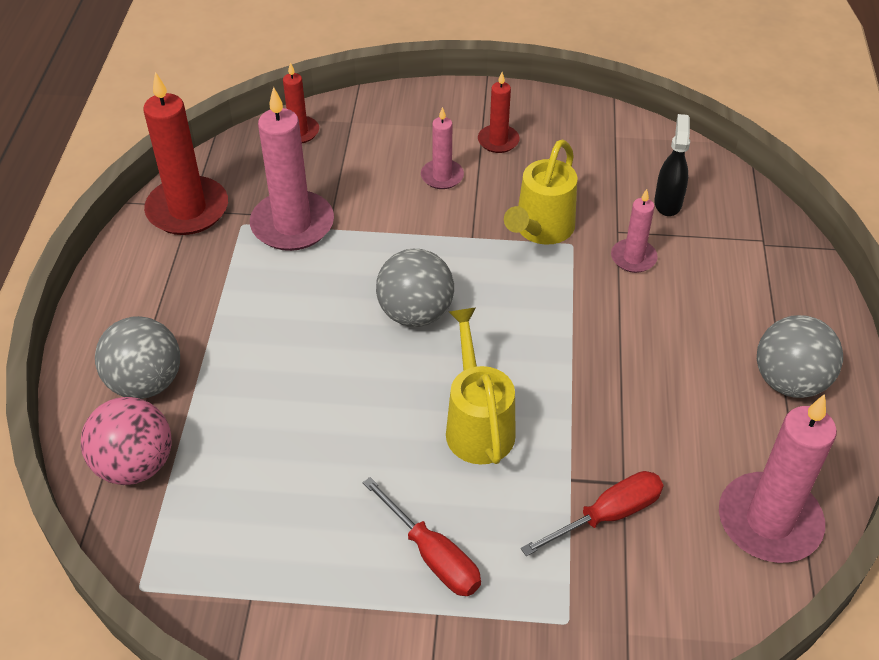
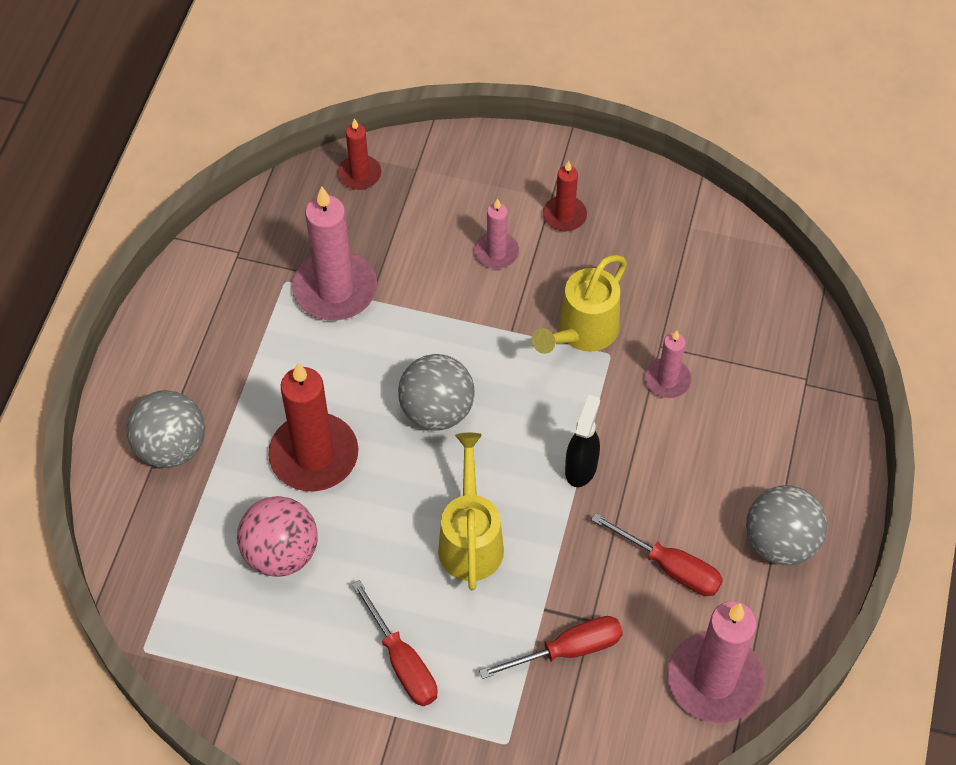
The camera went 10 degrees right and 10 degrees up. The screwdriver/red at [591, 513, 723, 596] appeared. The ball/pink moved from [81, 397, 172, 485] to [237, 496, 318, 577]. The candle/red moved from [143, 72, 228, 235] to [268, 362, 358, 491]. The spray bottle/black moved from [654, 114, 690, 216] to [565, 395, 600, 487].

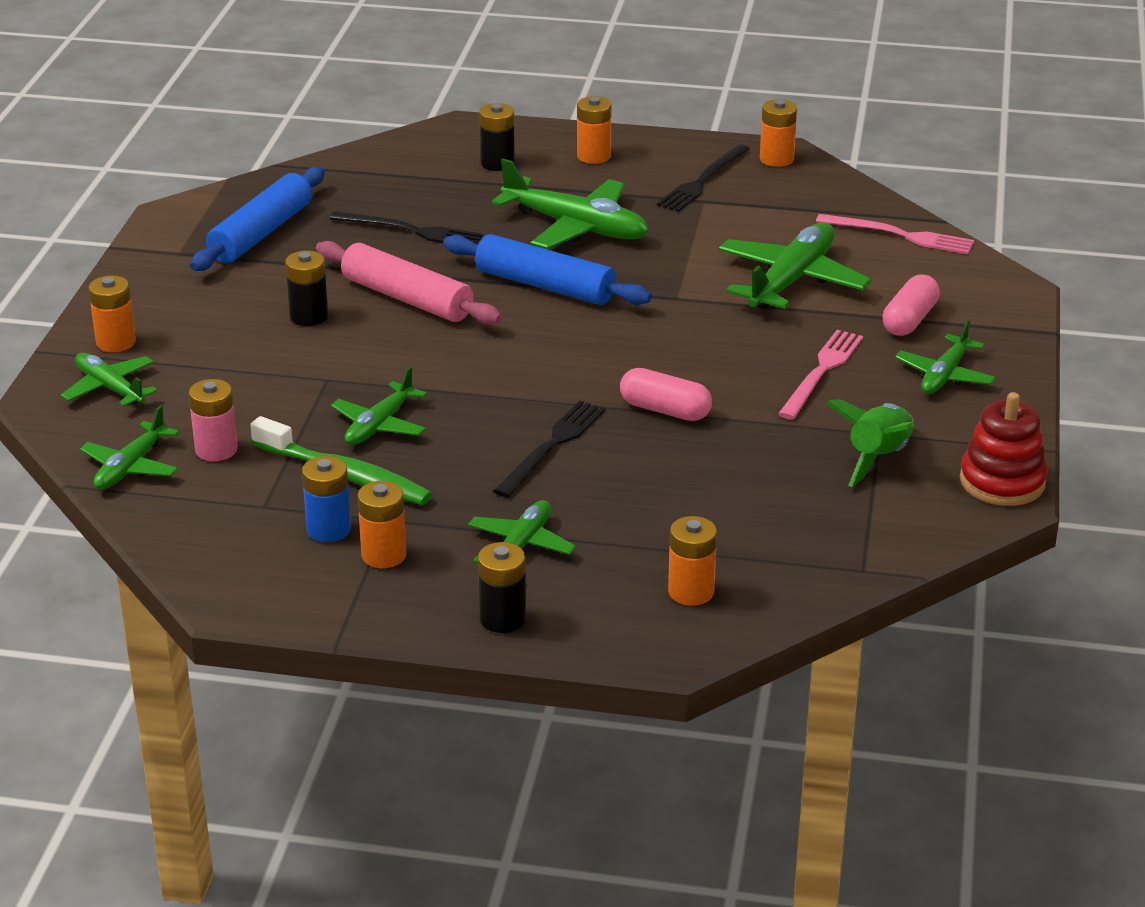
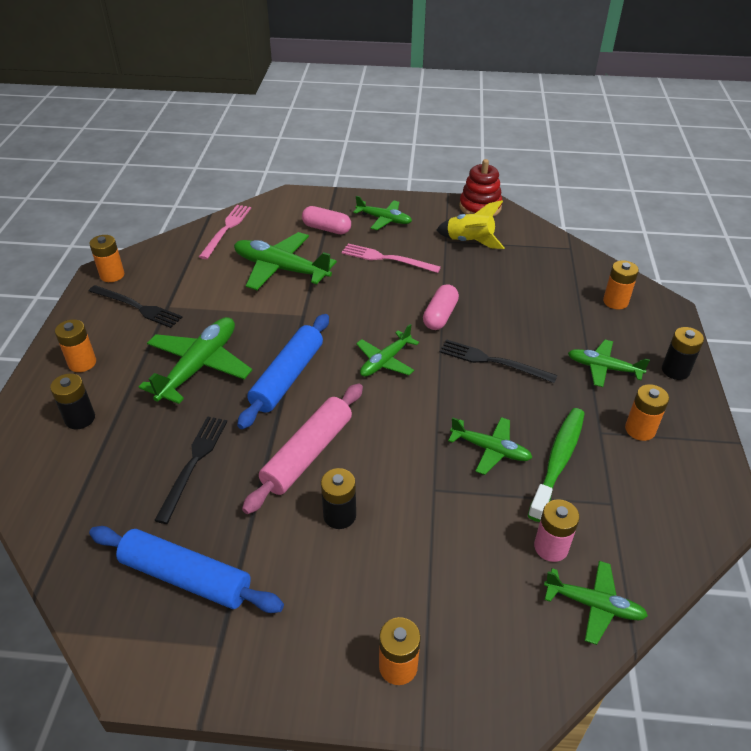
The camera went 95 degrees left and 10 degrees up. The battery/blue at [302, 456, 351, 542] disappeared. The plane/green moved from [61, 353, 157, 407] to [356, 324, 419, 377]. The rocket/green at [826, 399, 914, 487] became the rocket/yellow at [436, 200, 505, 249].

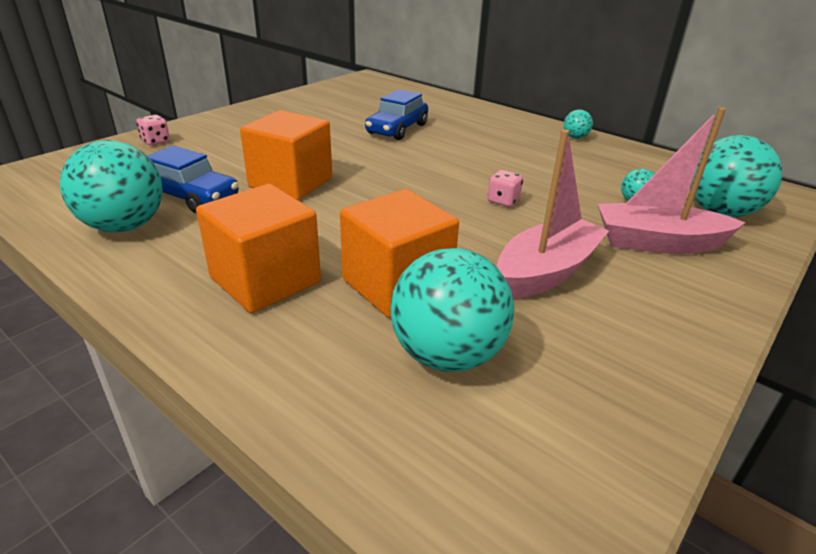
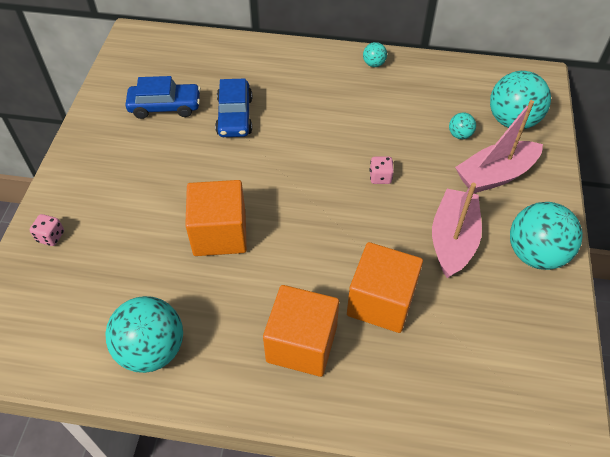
The camera went 30 degrees left and 20 degrees up. The car/blue moved from [147, 145, 239, 213] to [125, 76, 201, 119]. The ball/turquoise moved from [390, 248, 514, 372] to [510, 202, 583, 270].

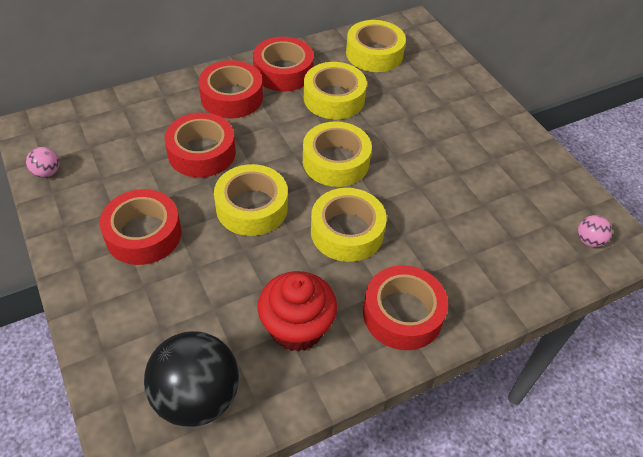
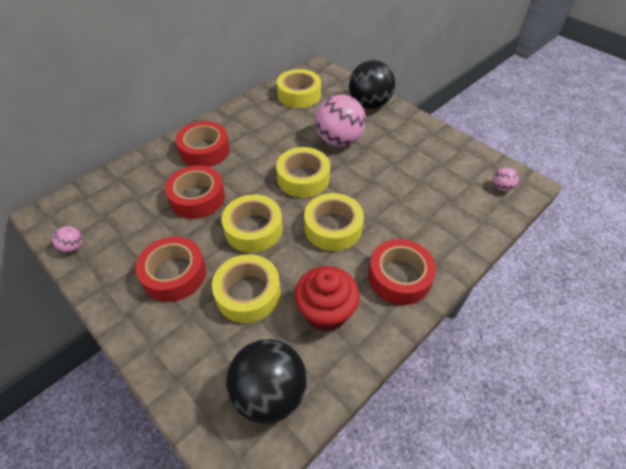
The camera went 15 degrees left and 0 degrees up. The tape/red at [253, 37, 314, 91] disappeared. The ball/pink at [315, 95, 366, 146] appeared. The ball/black at [349, 60, 395, 109] appeared. The tape/yellow moved from [304, 62, 367, 119] to [212, 254, 281, 323].

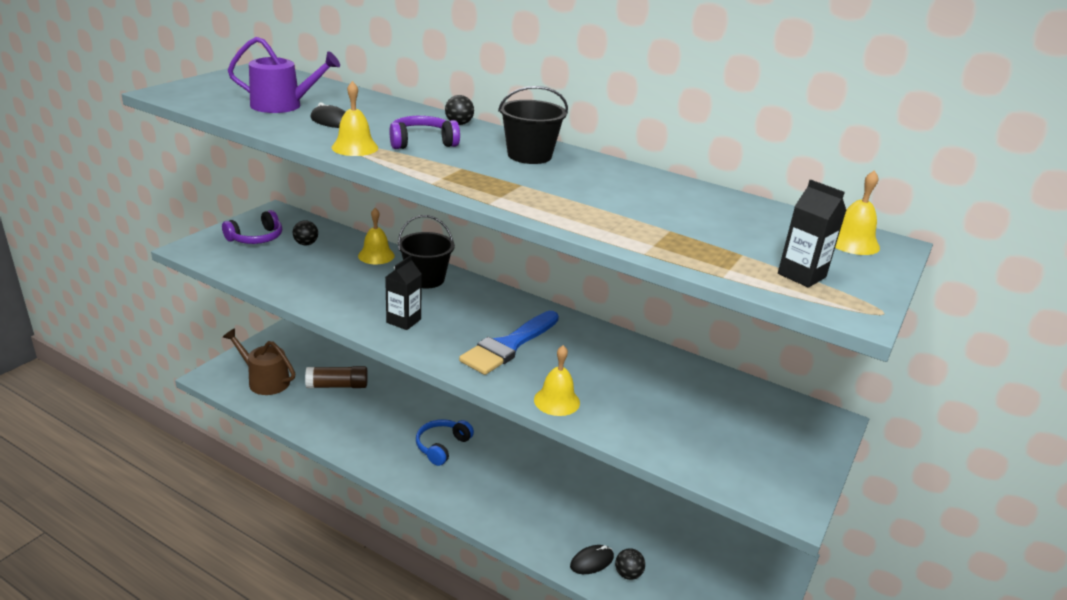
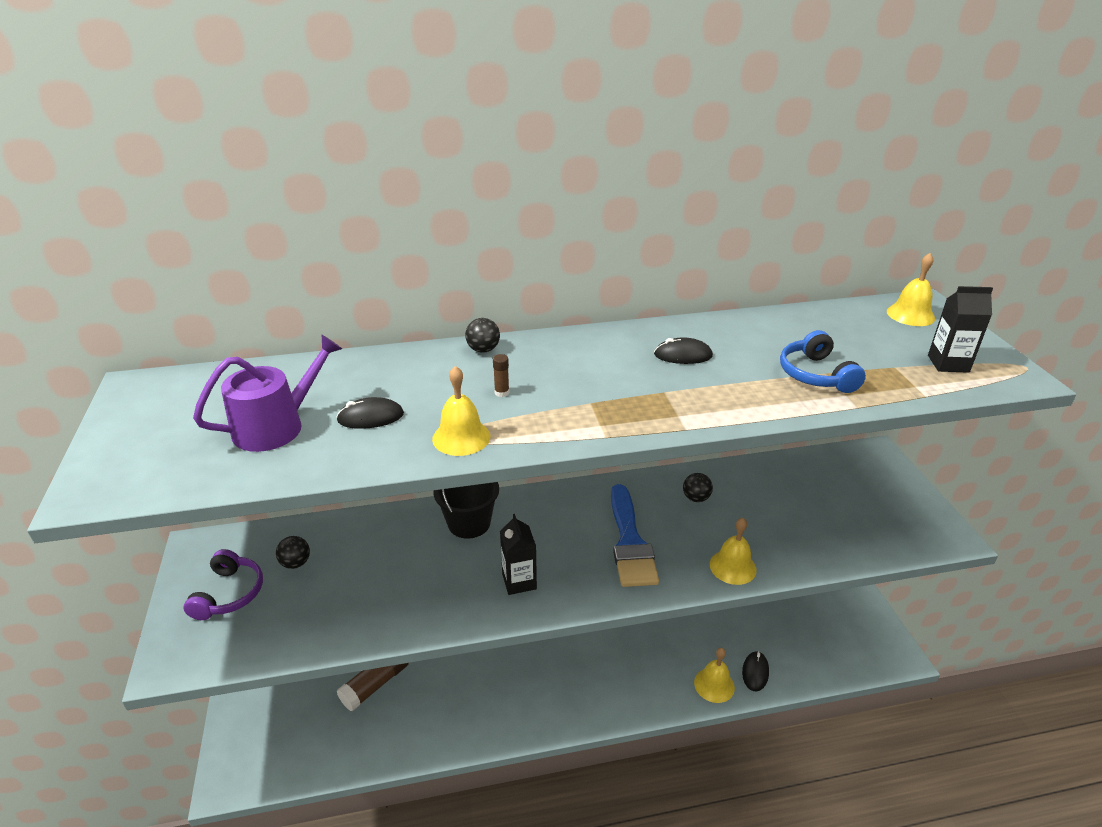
The camera went 40 degrees left and 5 degrees up. The watering can/brown at [223, 328, 296, 395] disappeared. The bucket/black at [498, 86, 568, 164] disappeared. The mouse/black at [654, 337, 713, 364] appeared. The bell/yellow moved from [358, 208, 395, 264] to [694, 648, 735, 703]. The headphones/blue moved from [416, 419, 474, 466] to [780, 330, 866, 393]. The ball/black moved from [615, 548, 645, 580] to [683, 473, 713, 502]. The headphones/purple at [390, 116, 460, 149] was replaced by the glue stick/brown at [493, 354, 510, 397].

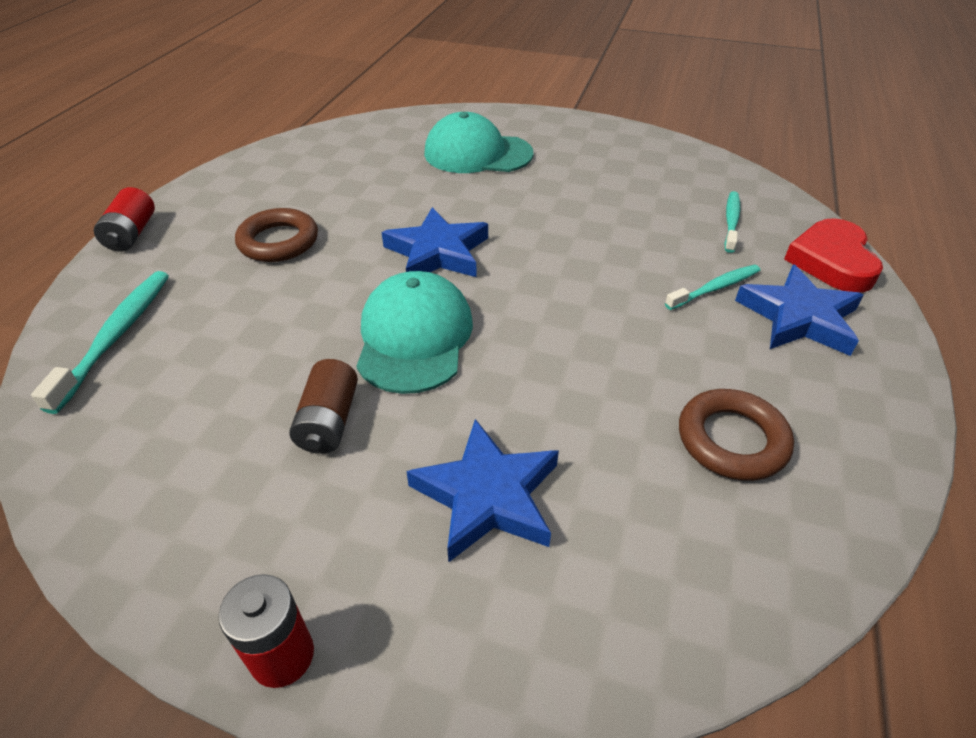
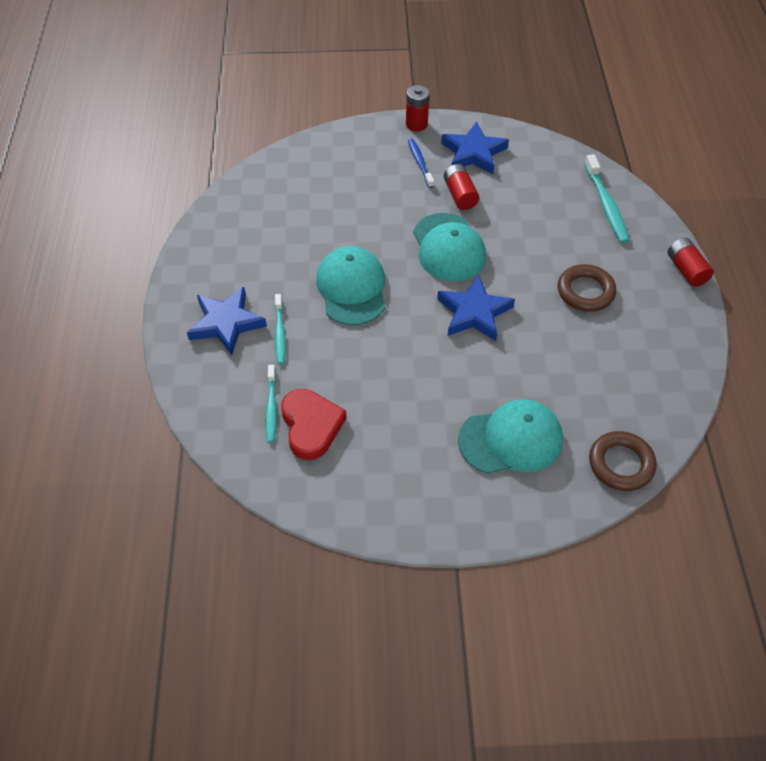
The camera went 160 degrees right and 10 degrees up. The cap/turquoise at [316, 246, 385, 325] appeared. The toothbrush/blue at [408, 138, 434, 188] appeared. The star/blue moved from [406, 419, 559, 562] to [441, 121, 509, 174]. The ring/brown moved from [679, 389, 794, 481] to [589, 431, 657, 491]. The heart/red moved from [784, 218, 883, 293] to [281, 389, 347, 460]. The battery/brown at [289, 359, 358, 454] became the battery/red at [444, 164, 479, 210]. The toothbrush/turquoise at [665, 265, 760, 310] turned 45 degrees counterclockwise.

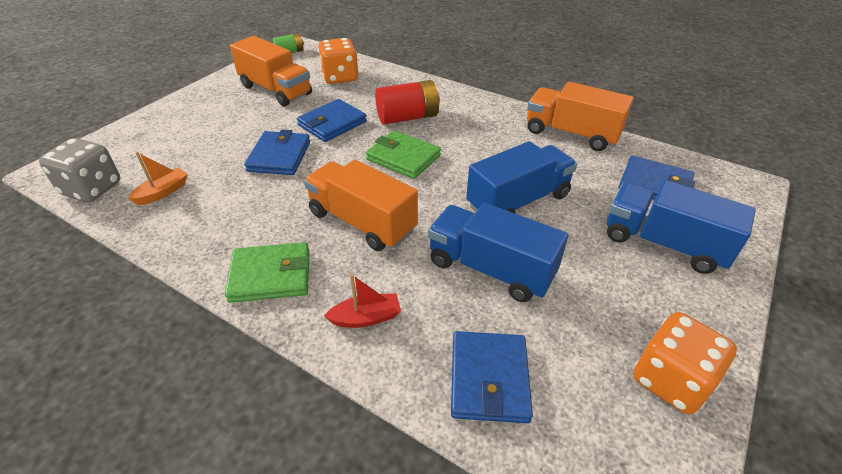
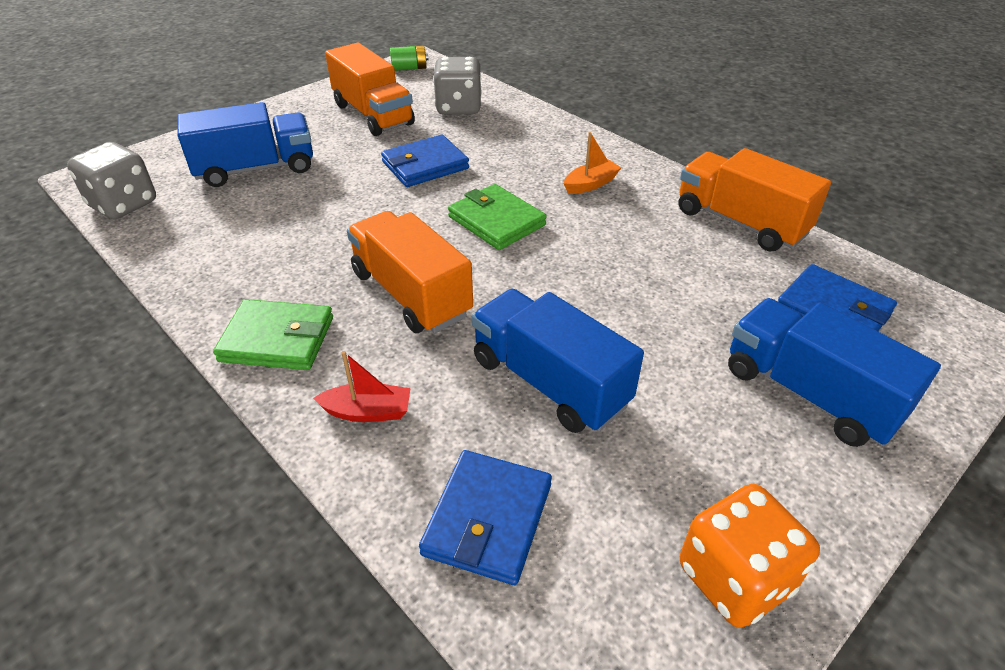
The camera went 15 degrees right and 0 degrees up. The wallet/blue at [244, 129, 310, 175] disappeared. The battery/red at [375, 80, 440, 124] disappeared. The boat/orange moved from [128, 152, 188, 205] to [564, 132, 621, 194]. The truck/blue moved from [466, 141, 577, 213] to [177, 102, 313, 187]. The dice/orange at [318, 38, 358, 84] became the dice/grey at [433, 57, 482, 115].

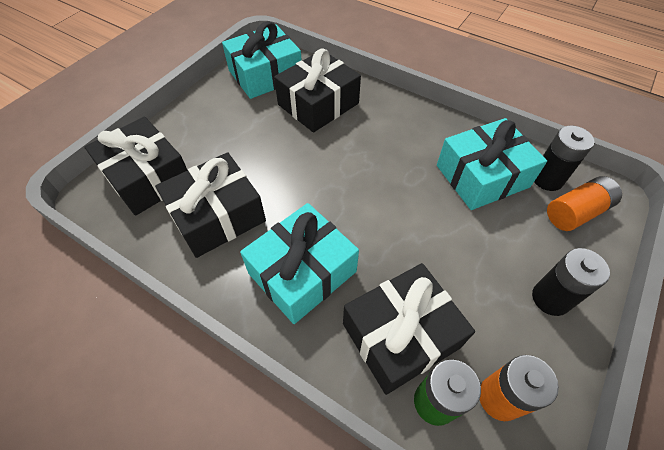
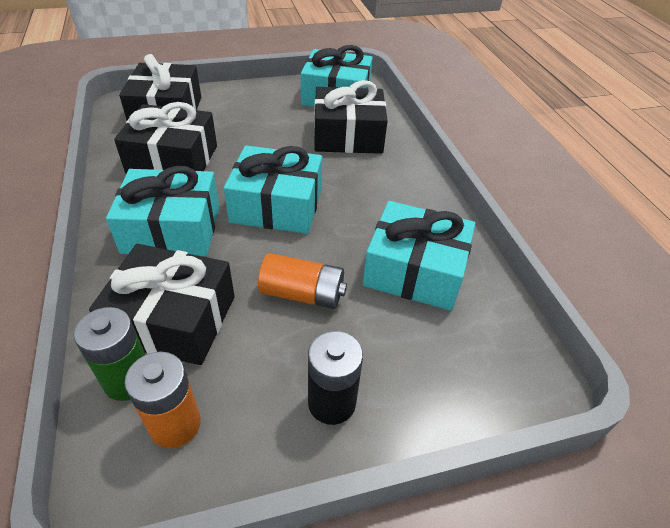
The camera went 40 degrees right and 10 degrees down. The battery/black at [534, 126, 595, 191] disappeared. The gift/turquoise at [224, 145, 322, 234] appeared. The battery/orange moved from [547, 176, 622, 231] to [258, 253, 347, 309].

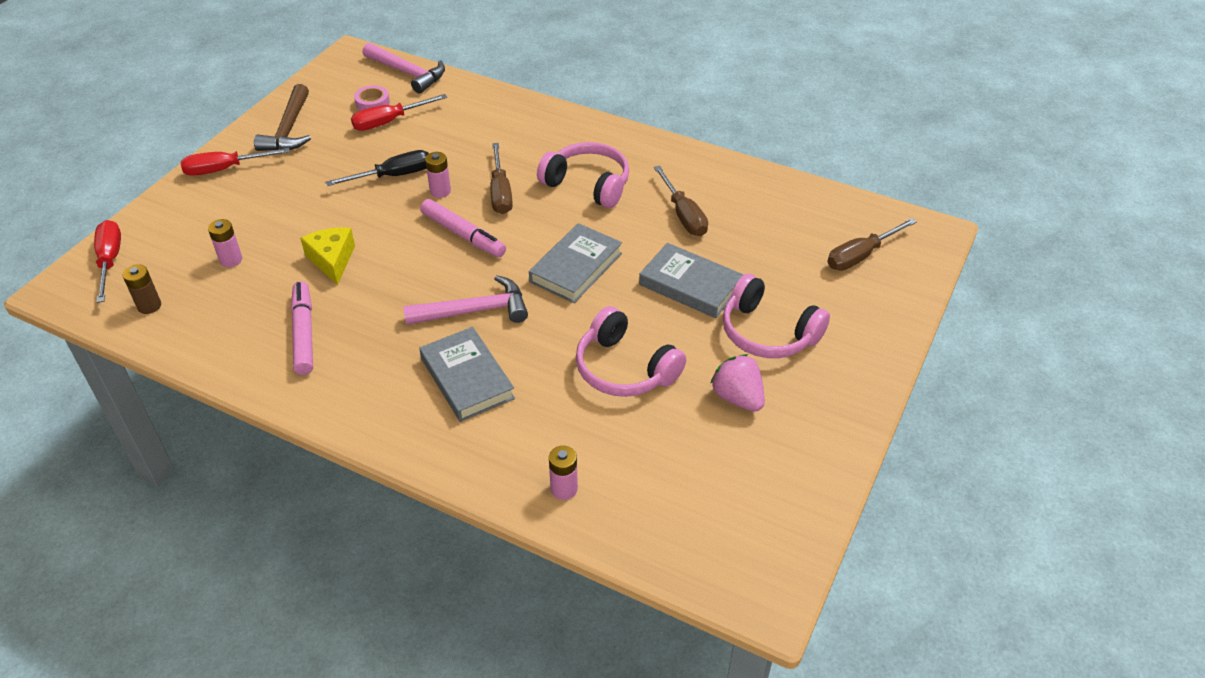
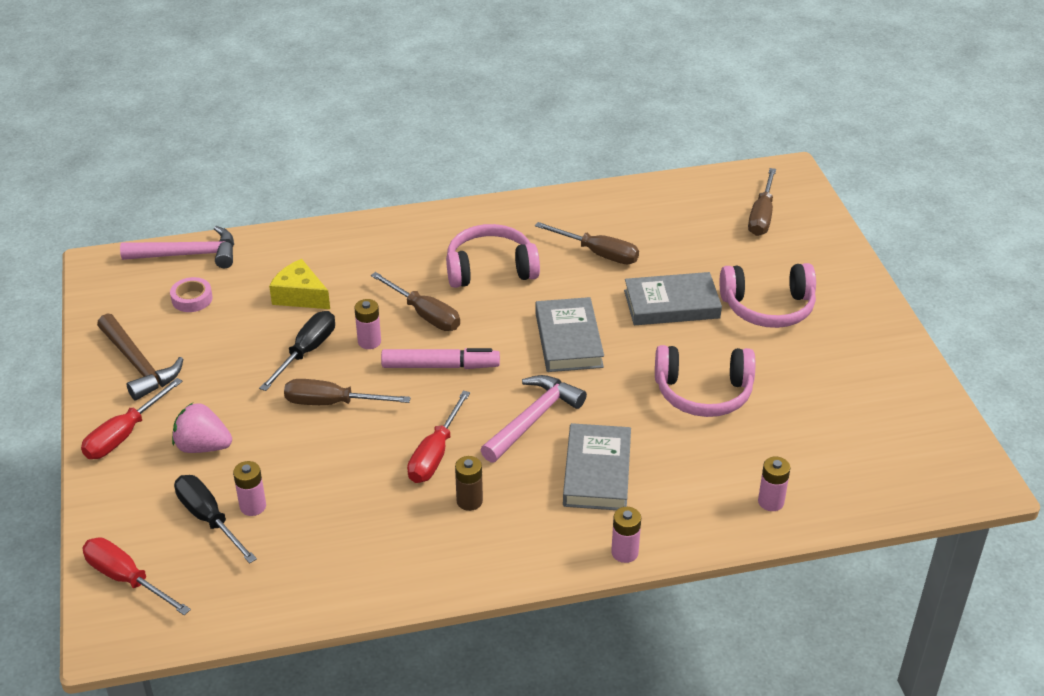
The camera went 40 degrees left and 5 degrees down. The marker/pink at [291, 281, 313, 375] disappeared. The screwdriver/black at [174, 475, 257, 563] appeared. The screwdriver/brown at [284, 379, 411, 405] appeared. The battery/pink at [611, 507, 641, 563] appeared. The battery/brown moved from [123, 264, 161, 314] to [455, 456, 483, 511]. The cheese/yellow moved from [300, 227, 355, 285] to [269, 259, 330, 309]. The screwdriver/red moved from [351, 94, 447, 131] to [407, 390, 470, 483]. The strawberry/pink moved from [710, 354, 765, 412] to [172, 403, 232, 453]. The book/grey at [419, 327, 515, 422] turned 75 degrees clockwise.

